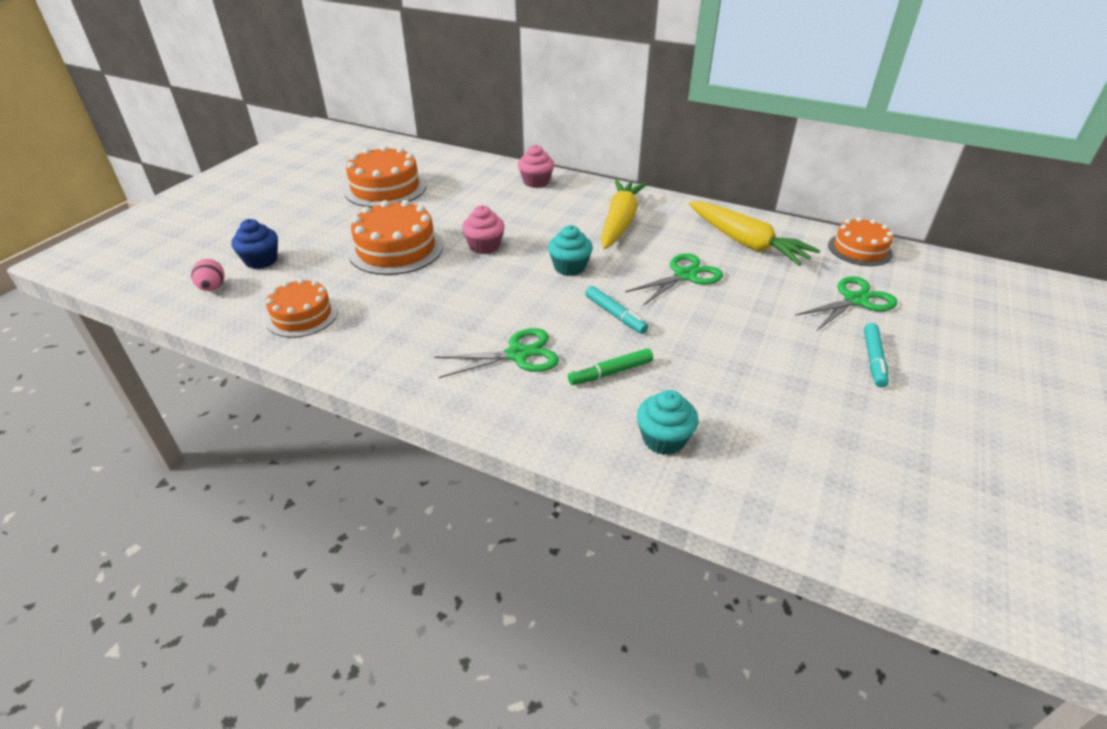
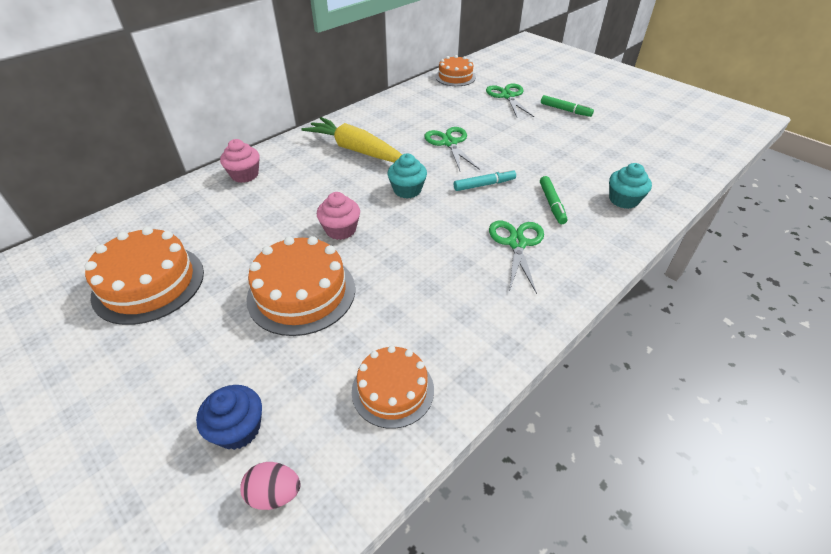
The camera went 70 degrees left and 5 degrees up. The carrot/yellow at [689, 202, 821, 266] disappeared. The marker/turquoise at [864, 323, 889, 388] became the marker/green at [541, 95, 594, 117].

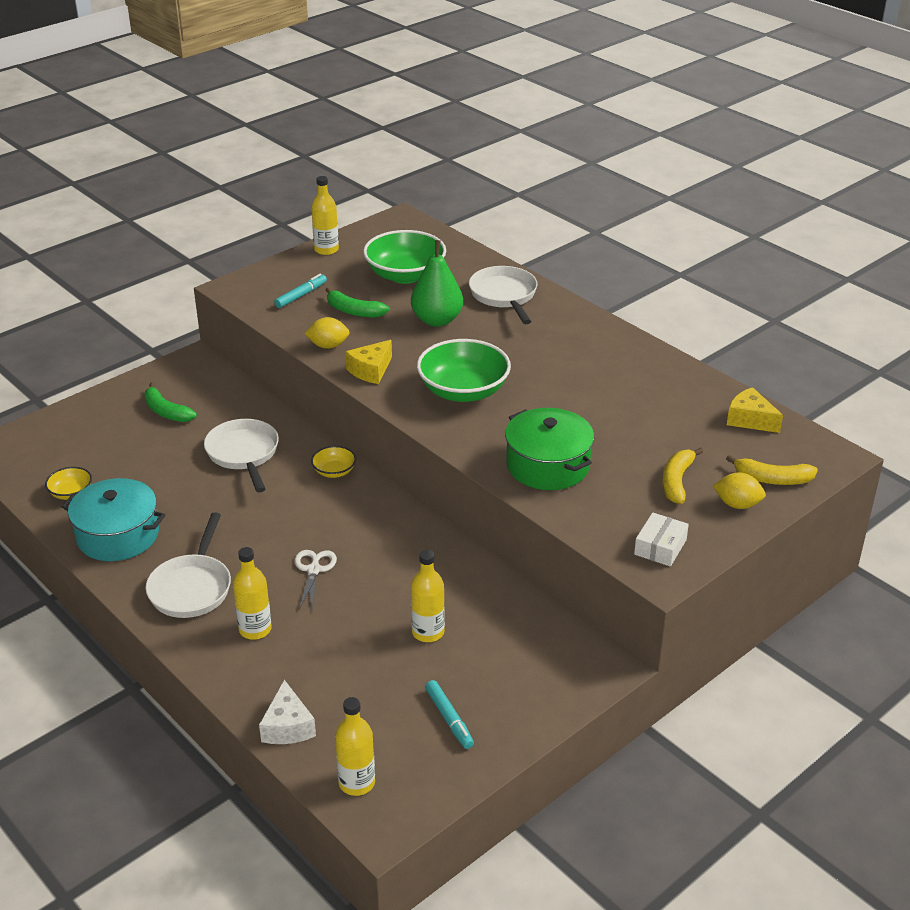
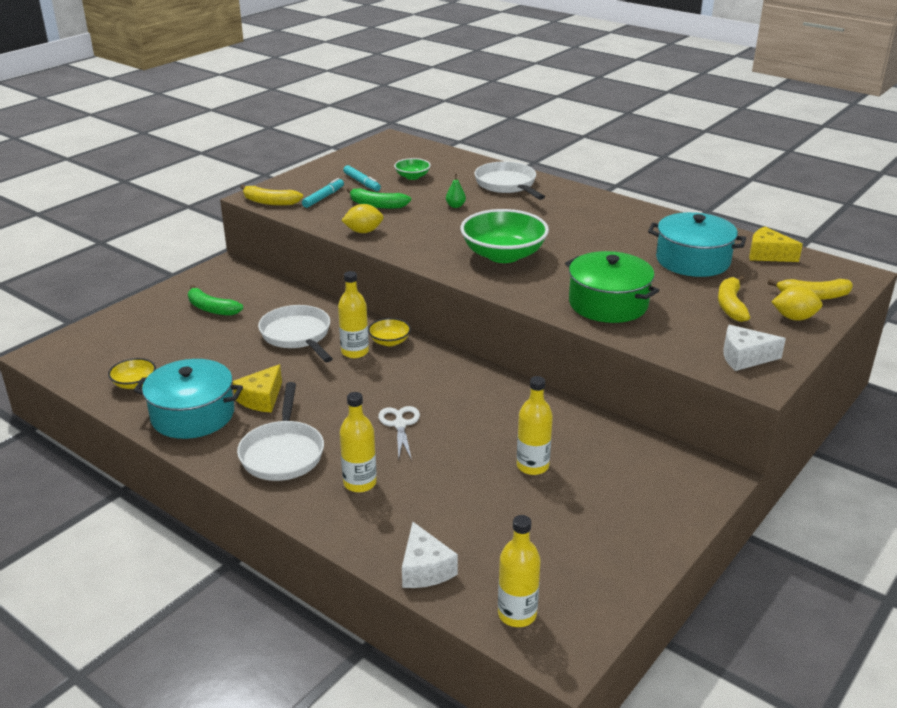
The camera went 10 degrees left and 5 degrees down. The banana/yellow at [240, 185, 303, 206] appeared. The pot/turquoise at [648, 212, 746, 277] appeared. The bottle/yellow moved from [311, 176, 339, 255] to [338, 271, 369, 358]. The cheese/yellow moved from [345, 340, 392, 384] to [232, 364, 282, 413]. The marker/turquoise moved from [425, 680, 474, 749] to [343, 165, 381, 191]. The box/white at [634, 512, 689, 567] was replaced by the cheese/white at [723, 325, 786, 371]. The bowl/green at [363, 230, 446, 284] changed to 0.49 times the size. The pear/green at [411, 240, 463, 327] changed to 0.42 times the size.

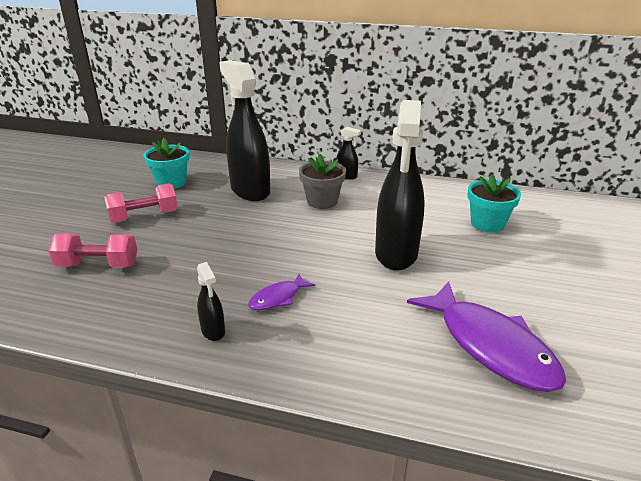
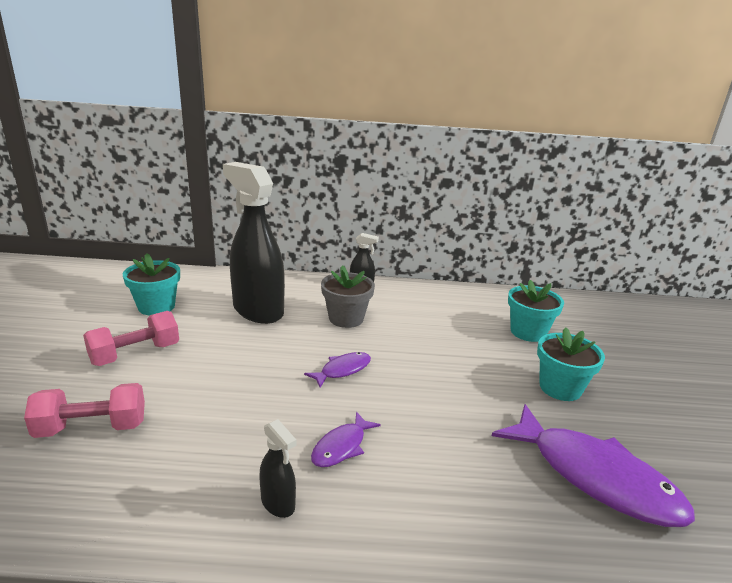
The camera went 15 degrees left and 5 degrees down. The spray bottle/black at [375, 100, 425, 270] disappeared. The fish/purple at [304, 352, 371, 388] appeared. The flower pot/turquoise at [537, 327, 605, 401] appeared.

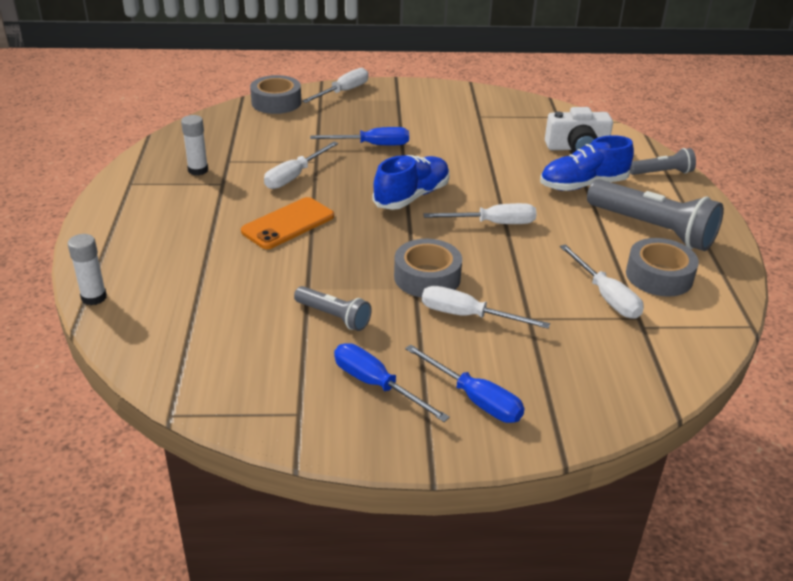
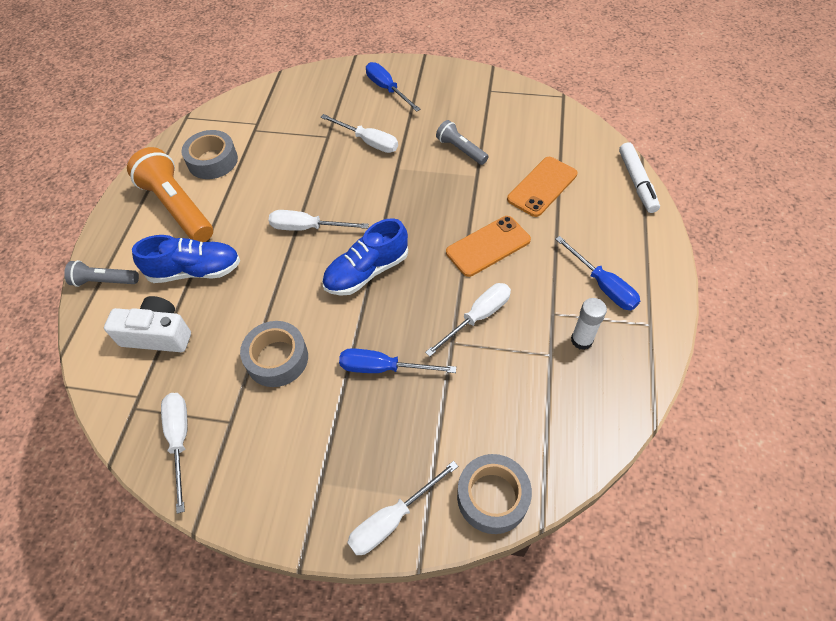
The camera went 165 degrees left and 20 degrees up. The phone/orange at [507, 157, 577, 217] appeared. The screwdriver/blue moved from [334, 343, 450, 422] to [555, 236, 640, 310]. The tape/grey moved from [394, 239, 462, 298] to [240, 321, 308, 387]. The screwdriver/white moved from [560, 244, 644, 319] to [161, 393, 188, 514]. The glue stick/white at [68, 234, 107, 305] was replaced by the marker/white at [619, 142, 660, 213]. The flashlight/grey at [587, 179, 724, 251] became the flashlight/orange at [127, 147, 213, 242].

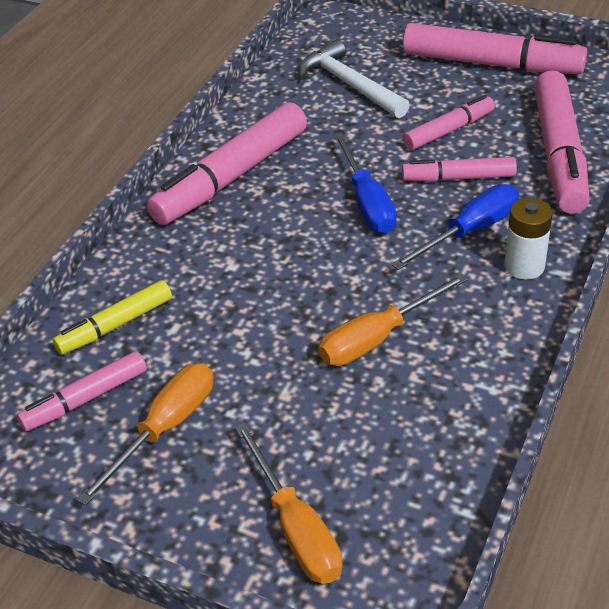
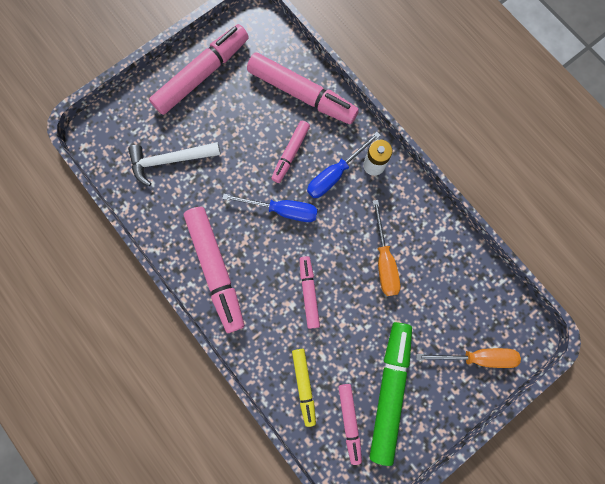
The camera went 65 degrees left and 35 degrees up. The marker/pink moved from [403, 95, 495, 150] to [300, 256, 320, 329]. The screwdriver/orange at [77, 363, 213, 505] was replaced by the marker/green at [370, 322, 412, 466]. The screwdriver/blue at [391, 184, 519, 270] turned 120 degrees counterclockwise.

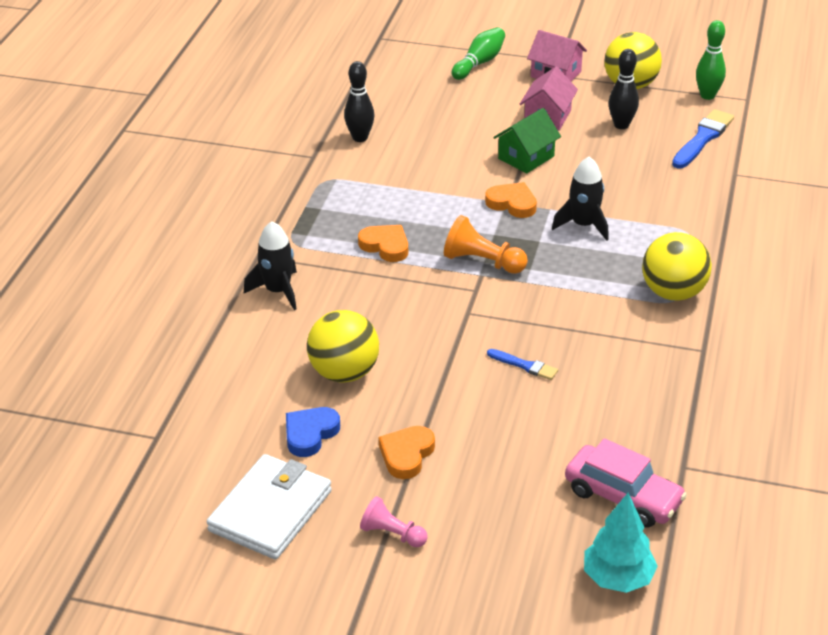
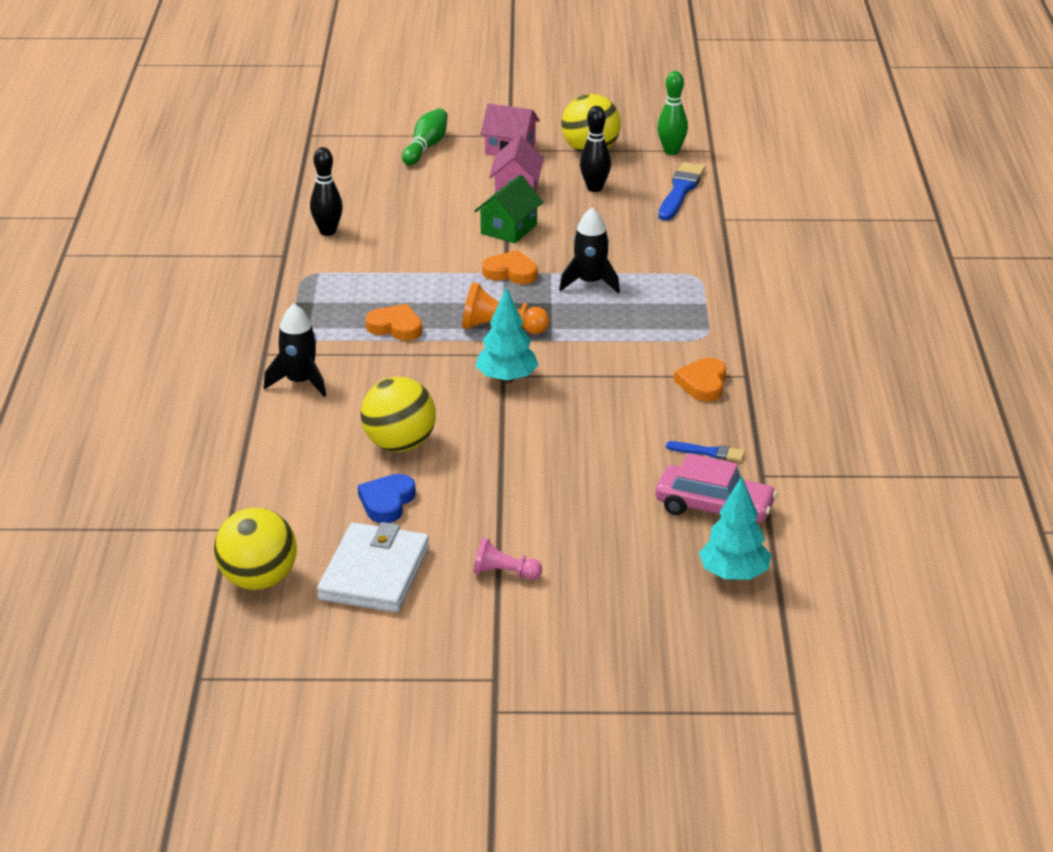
The camera went 15 degrees left and 5 degrees down. The tree/turquoise at [475, 287, 538, 383] appeared. The heart/orange moved from [379, 426, 435, 479] to [674, 358, 726, 402]. The brush/blue moved from [487, 349, 558, 380] to [666, 441, 745, 462]. The ball/yellow moved from [642, 232, 712, 301] to [214, 508, 297, 590].

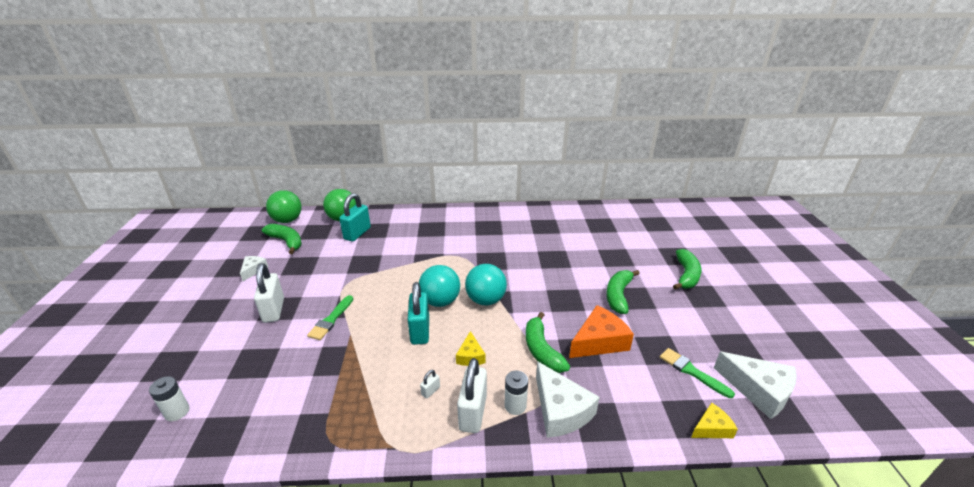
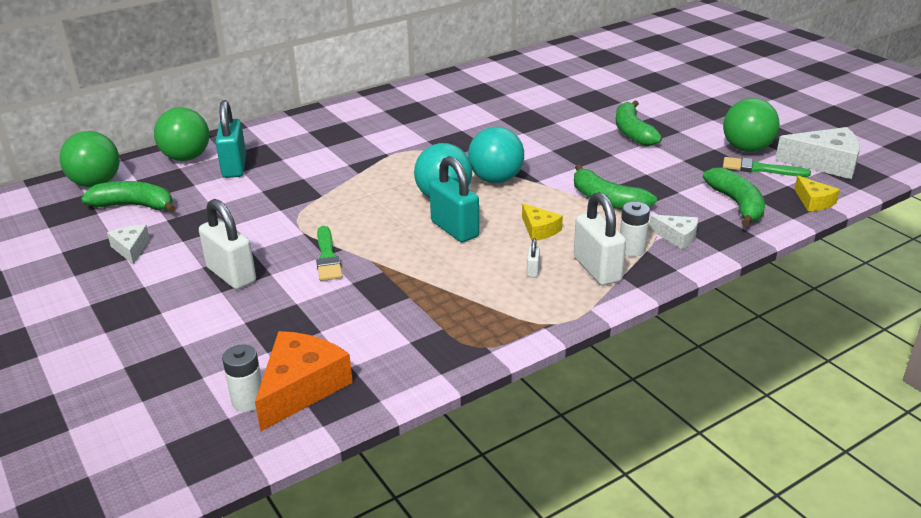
The camera went 30 degrees left and 0 degrees up. The ball/green at [723, 98, 780, 152] appeared. The cheese/orange moved from [569, 305, 634, 358] to [255, 331, 353, 431]. The banana/green moved from [673, 249, 702, 290] to [703, 168, 765, 227]. The cheese/yellow at [691, 403, 738, 438] turned 120 degrees clockwise. The cheese/white at [536, 361, 600, 438] changed to 0.55 times the size.

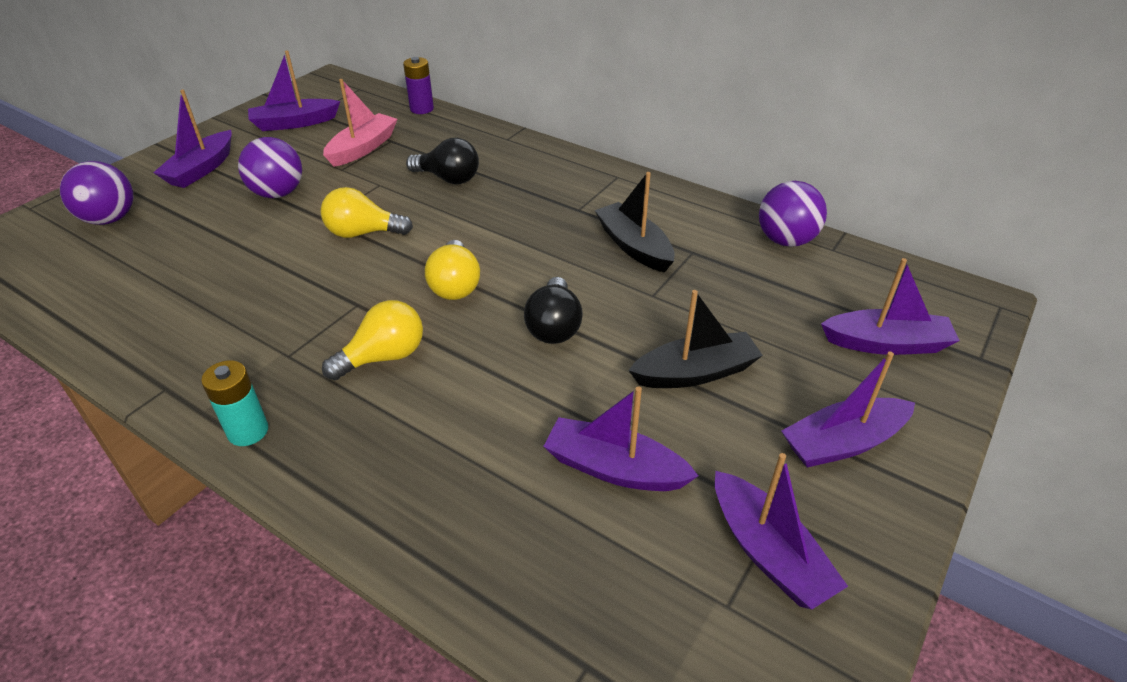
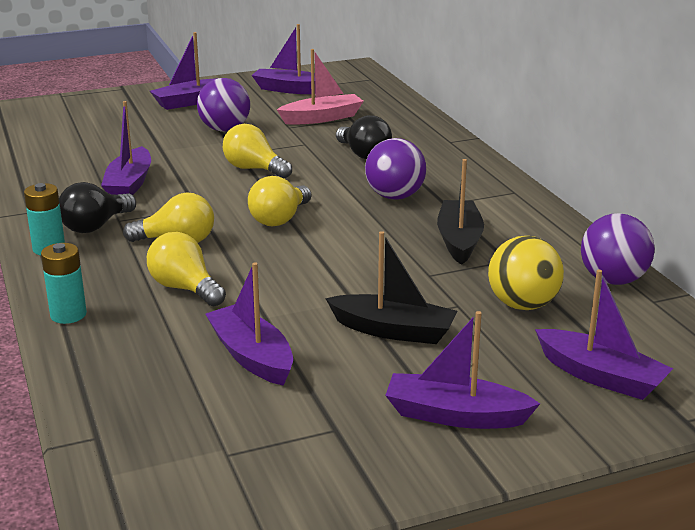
The camera went 35 degrees right and 15 degrees down. The battery/purple at [403, 57, 434, 114] disappeared. The battery/turquoise at [41, 243, 87, 324] appeared. The light bulb/yellow at [147, 232, 226, 306] appeared. The ball/yellow at [488, 236, 564, 310] appeared. The ball/purple moved from [60, 161, 133, 225] to [365, 138, 426, 200]. The light bulb/black moved from [524, 277, 583, 344] to [59, 182, 136, 233]. The boat/purple moved from [715, 453, 848, 609] to [101, 101, 151, 195].

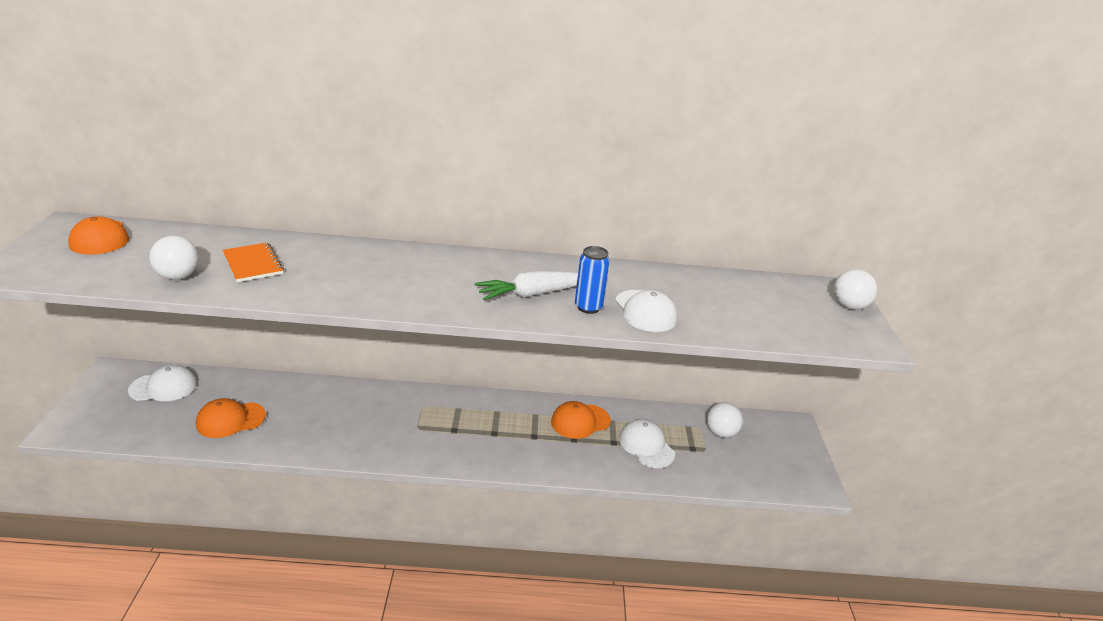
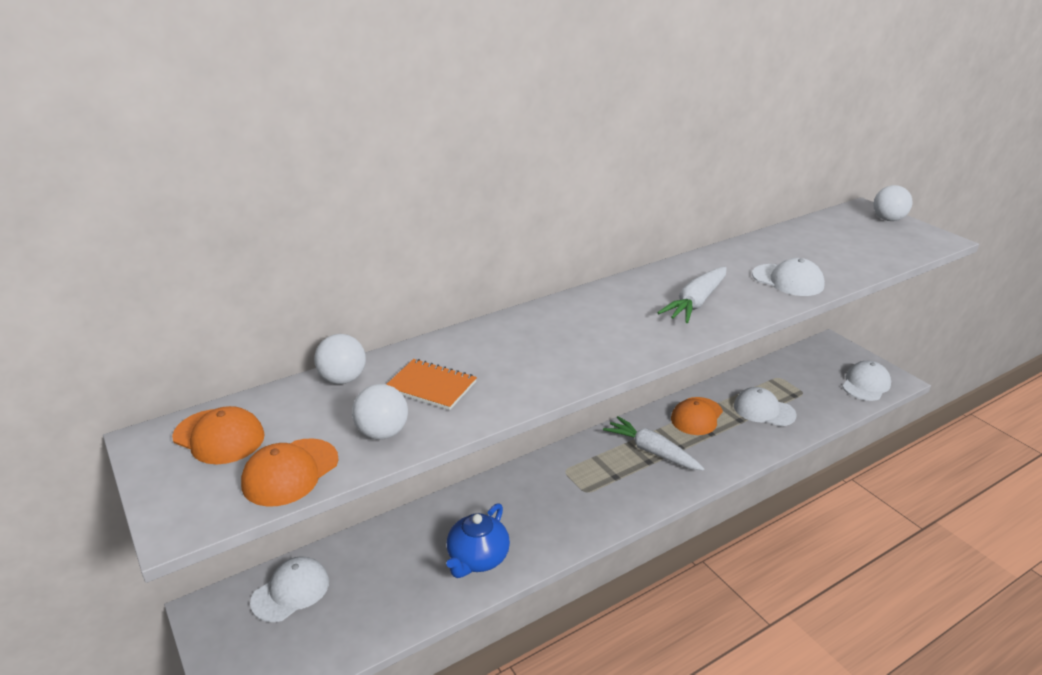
The camera went 30 degrees left and 0 degrees up. The can/blue at [575, 246, 610, 314] disappeared. The teapot/blue at [447, 503, 510, 578] appeared. The carrot/white at [603, 416, 704, 471] appeared. The cap/white at [842, 361, 891, 401] appeared. The cap/orange moved from [196, 398, 266, 438] to [241, 439, 338, 506]. The ball/white moved from [707, 402, 743, 438] to [314, 334, 366, 384].

